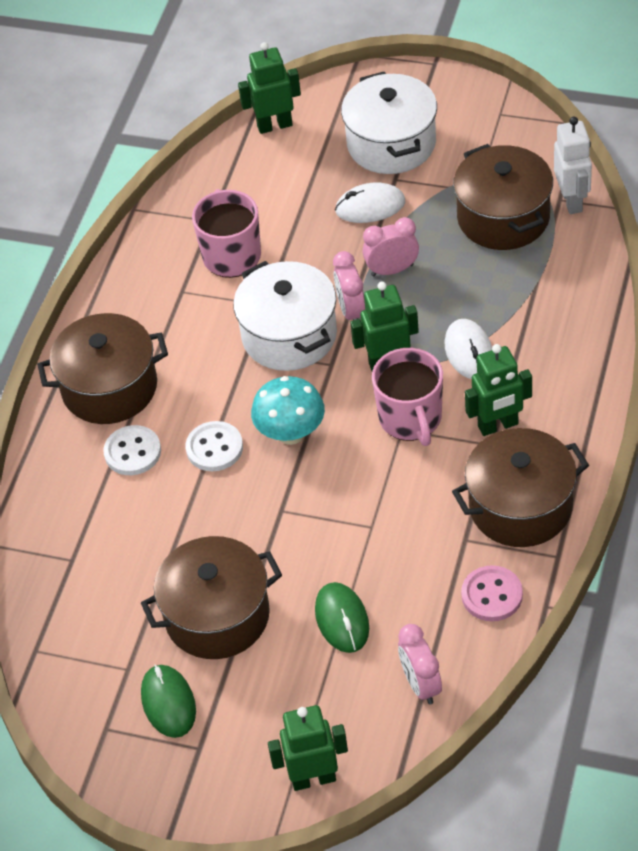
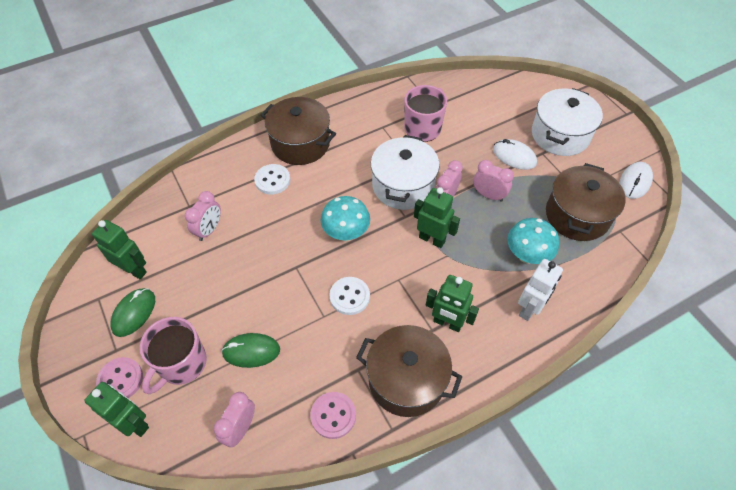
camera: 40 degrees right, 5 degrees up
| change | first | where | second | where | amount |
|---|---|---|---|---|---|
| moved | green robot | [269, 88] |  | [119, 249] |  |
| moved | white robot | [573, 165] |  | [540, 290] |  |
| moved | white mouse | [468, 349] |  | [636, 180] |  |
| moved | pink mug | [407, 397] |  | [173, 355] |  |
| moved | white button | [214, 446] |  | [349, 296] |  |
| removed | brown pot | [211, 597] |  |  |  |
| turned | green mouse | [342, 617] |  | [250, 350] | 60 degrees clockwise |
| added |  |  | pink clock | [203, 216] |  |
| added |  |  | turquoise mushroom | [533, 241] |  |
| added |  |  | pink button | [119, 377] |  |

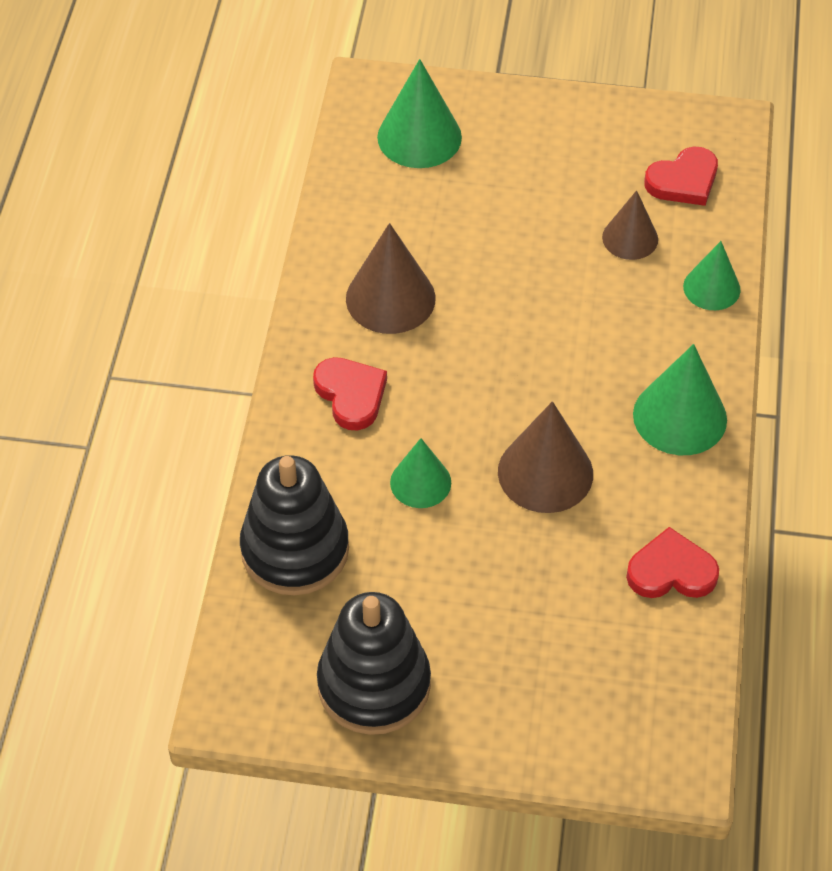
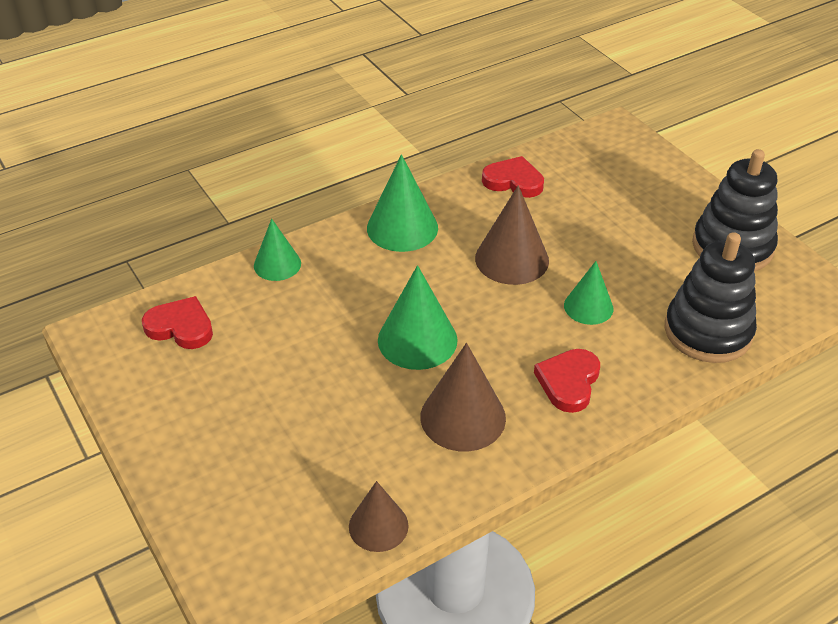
camera: 130 degrees left, 10 degrees down
| change | first | where | second | where | amount |
|---|---|---|---|---|---|
| moved | green cone | [419, 113] |  | [418, 317] |  |
| moved | brown cone | [630, 225] |  | [379, 516] |  |
| turned | red heart | [672, 562] |  | [513, 177] | 150 degrees clockwise |

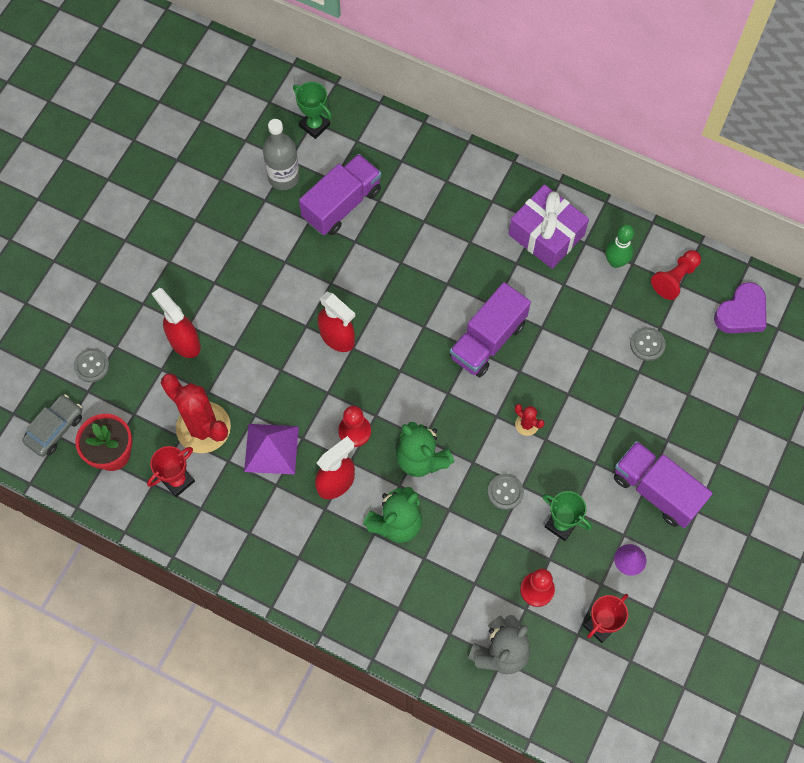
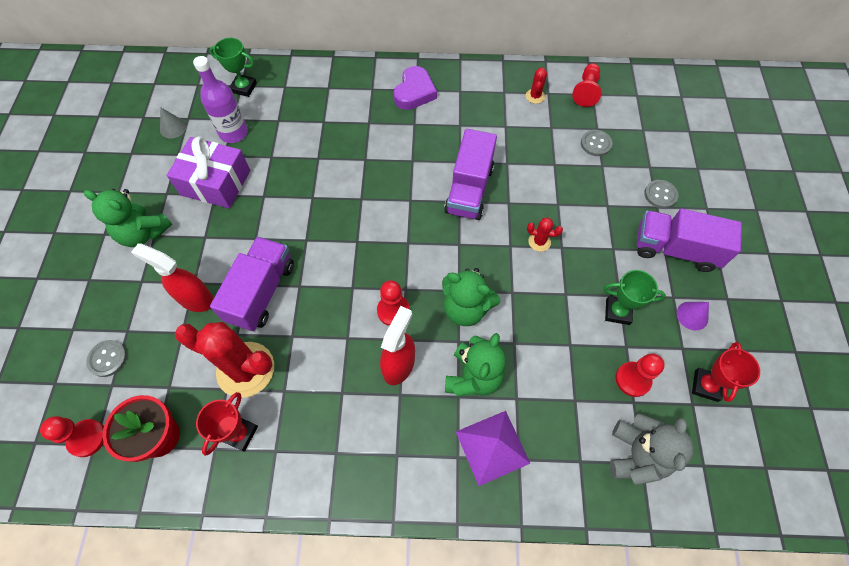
camera: 25 degrees left, 5 degrees down
| change | first | where | second | where | amount |
|---|---|---|---|---|---|
| recoloured | grey bottle | [281, 154] | purple bottle | [220, 99] |  |
| moved | purple truck | [340, 194] |  | [252, 284] |  |
| moved | purple gift | [549, 226] |  | [208, 172] |  |
| replaced | green bowling pin | [619, 246] | red cactus | [536, 86] |  |
| moved | purple heart | [740, 308] |  | [415, 88] |  |
| removed | red spray bottle | [336, 322] |  |  |  |
| replaced | grey car | [52, 425] | red pawn | [72, 436] |  |
| moved | purple pyramid | [271, 449] |  | [493, 448] |  |
| moved | grey button | [505, 492] |  | [661, 194] |  |
| added |  |  | grey cone | [173, 122] |  |
| added |  |  | green teddy bear | [128, 218] |  |

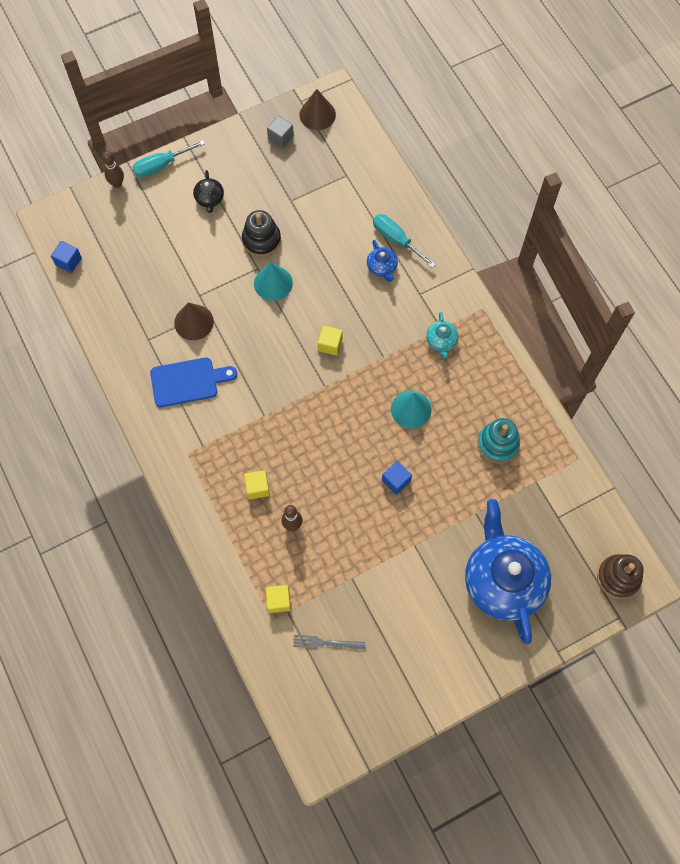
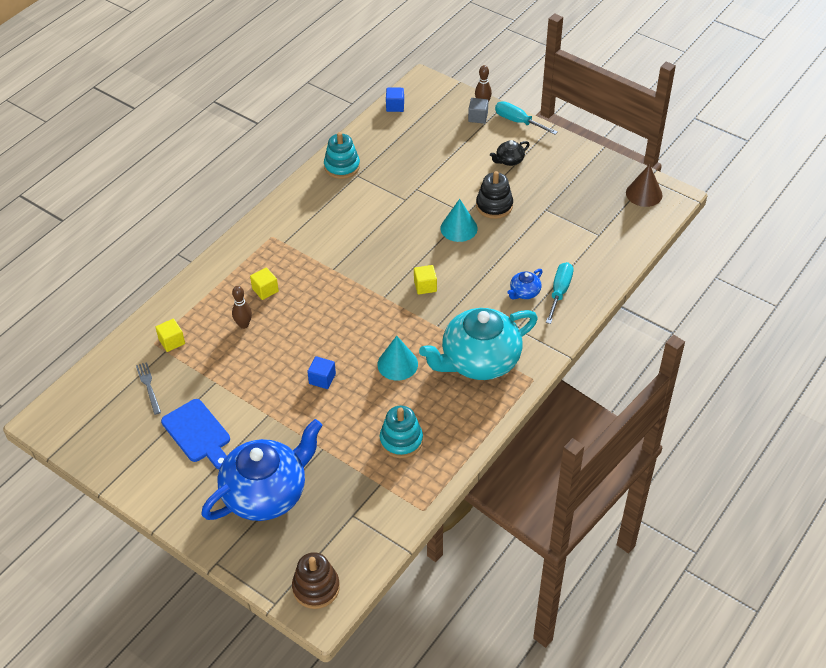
camera: 65 degrees right, 20 degrees down
| change | first | where | second | where | amount |
|---|---|---|---|---|---|
| moved | grey cube | [280, 132] |  | [478, 111] |  |
| removed | brown cone | [194, 321] |  |  |  |
| resized | turquoise teapot | [442, 335] |  | [478, 344] | x2.43 |
| moved | blue cutting board | [193, 382] |  | [195, 434] |  |
| added |  |  | turquoise stacking toy | [342, 155] |  |

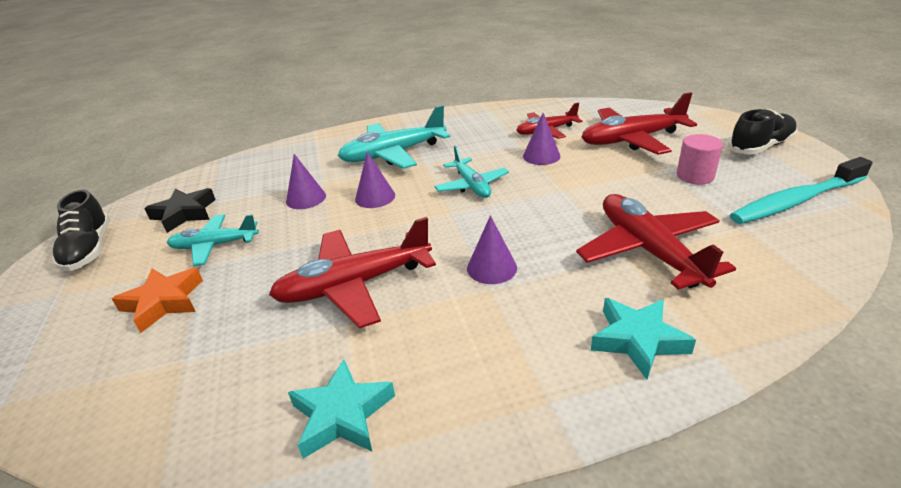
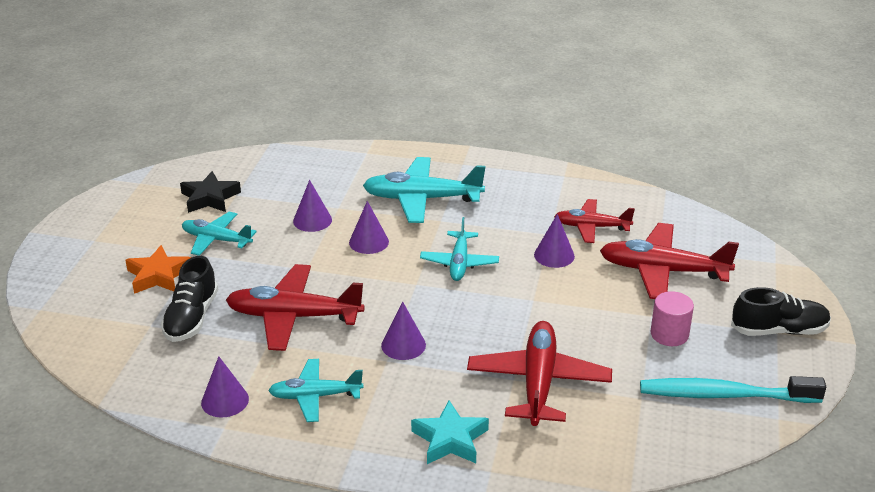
camera: 25 degrees right, 0 degrees up
| change | first | where | second | where | amount |
|---|---|---|---|---|---|
| moved | black shoe | [81, 230] |  | [189, 299] |  |
| replaced | turquoise star | [341, 409] | purple cone | [225, 386] |  |
| added |  |  | turquoise plane | [315, 390] |  |

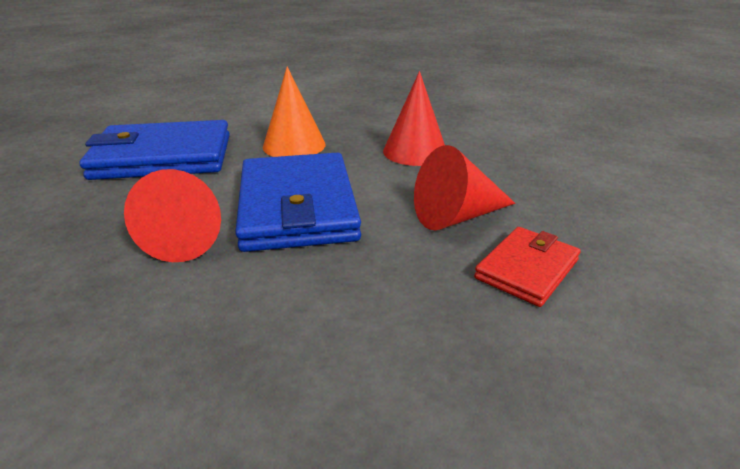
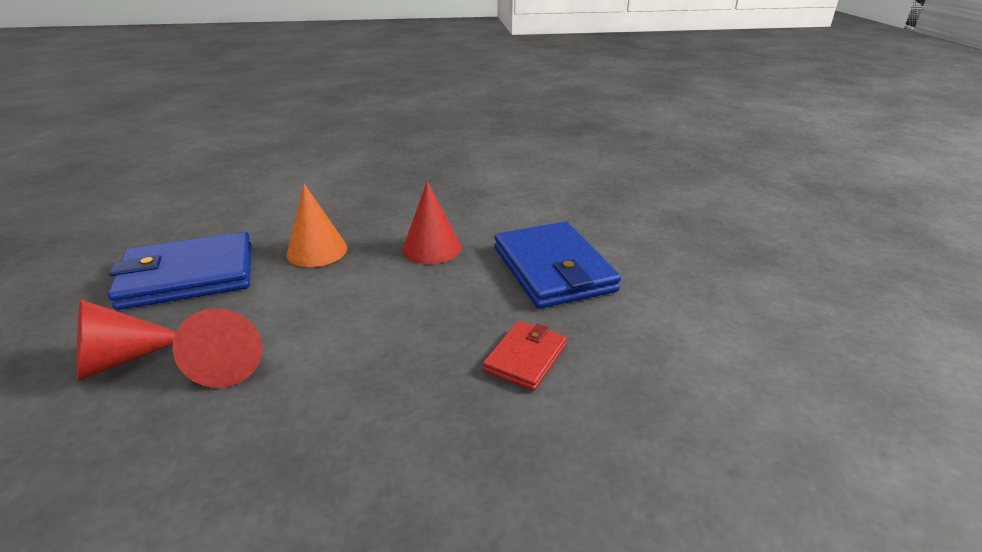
camera: 10 degrees left, 0 degrees up
| change | first | where | second | where | amount |
|---|---|---|---|---|---|
| moved | red cone | [464, 187] |  | [126, 340] |  |
| moved | blue wallet | [298, 202] |  | [558, 265] |  |

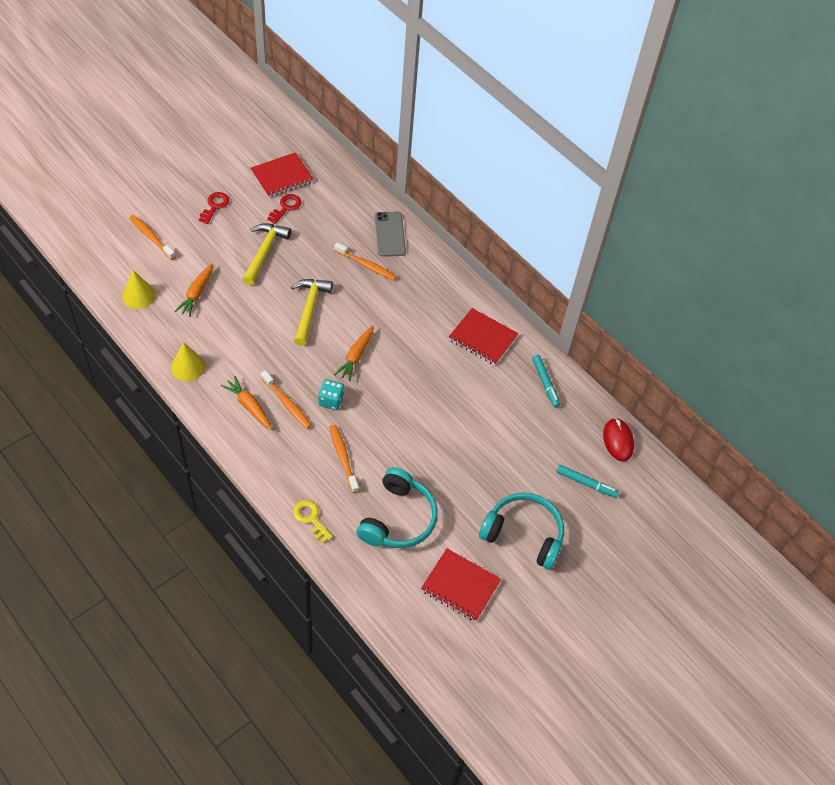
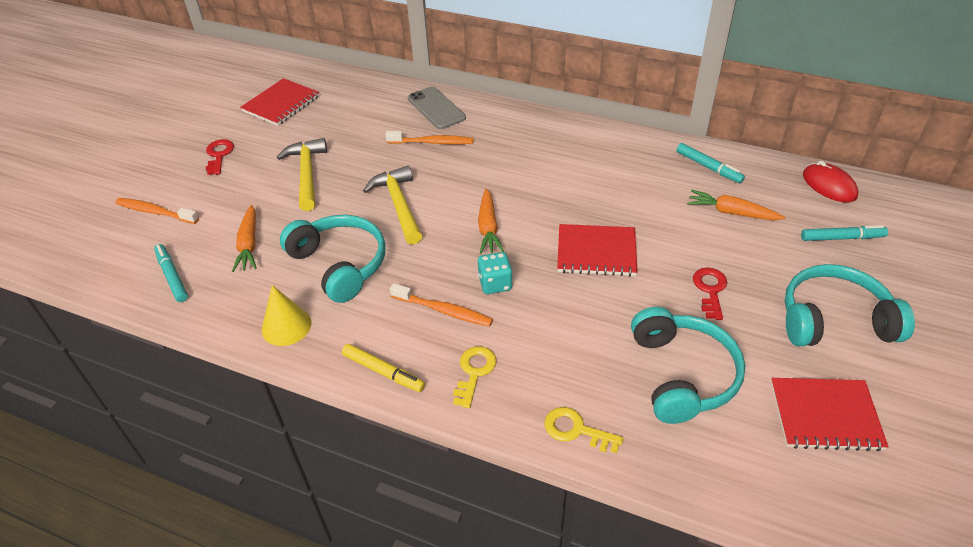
camera: 20 degrees left, 10 degrees down
| change | first | where | second | where | amount |
|---|---|---|---|---|---|
| moved | red key | [284, 209] |  | [710, 293] |  |
| replaced | yellow cone | [139, 289] | turquoise marker | [171, 273] |  |
| moved | red notebook | [483, 336] |  | [597, 250] |  |
| moved | orange carrot | [246, 403] |  | [736, 205] |  |
| removed | orange toothbrush | [344, 459] |  |  |  |
| added |  |  | turquoise headphones | [333, 259] |  |
| added |  |  | yellow marker | [383, 368] |  |
| added |  |  | yellow key | [475, 377] |  |

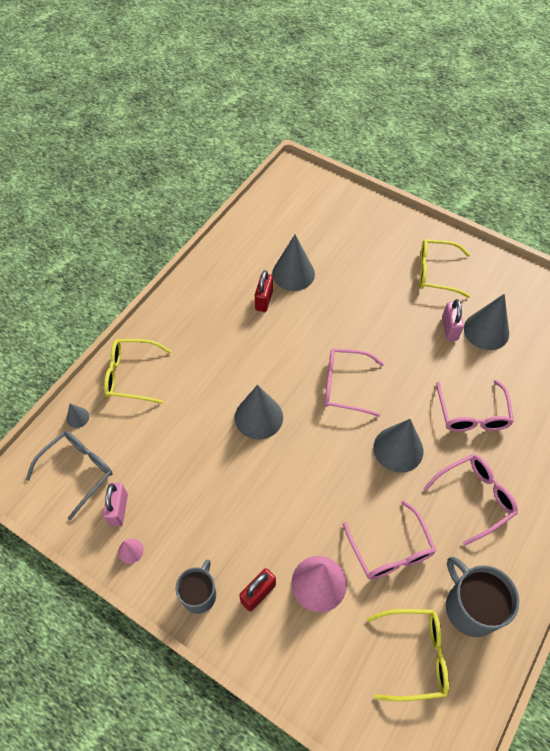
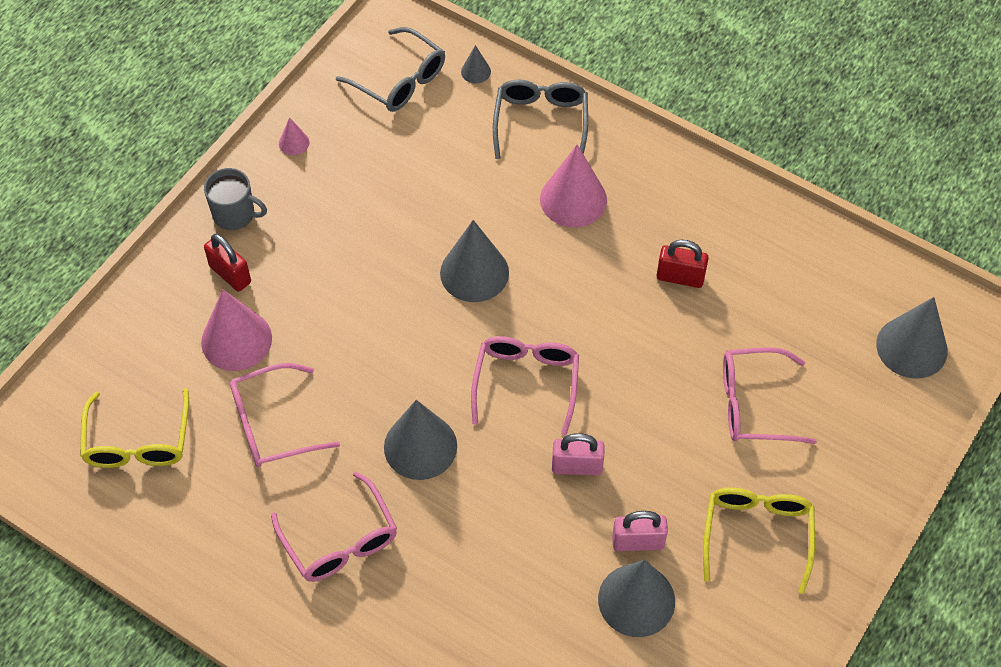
camera: 90 degrees right, 0 degrees up
| change | first | where | second | where | amount |
|---|---|---|---|---|---|
| moved | grey cone | [293, 262] |  | [912, 338] |  |
| recoloured | yellow glasses | [138, 371] | grey glasses | [540, 119] |  |
| moved | pink glasses | [475, 406] |  | [770, 395] |  |
| moved | pink padlock | [115, 504] |  | [578, 454] |  |
| removed | grey mug | [483, 597] |  |  |  |
| added |  |  | pink cone | [573, 186] |  |

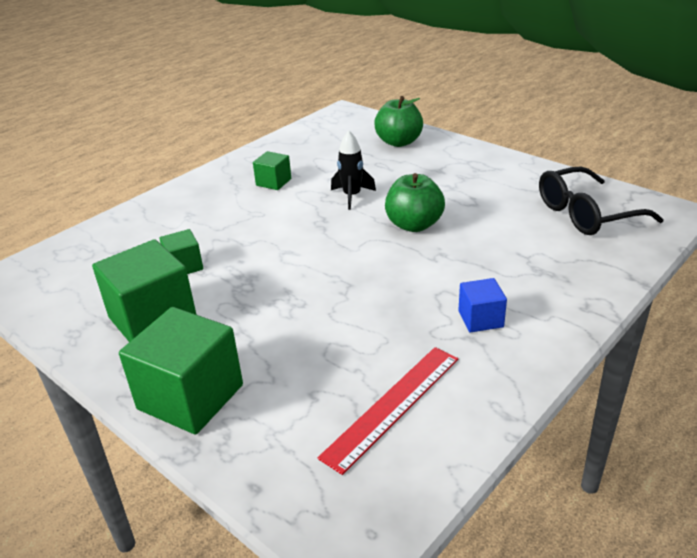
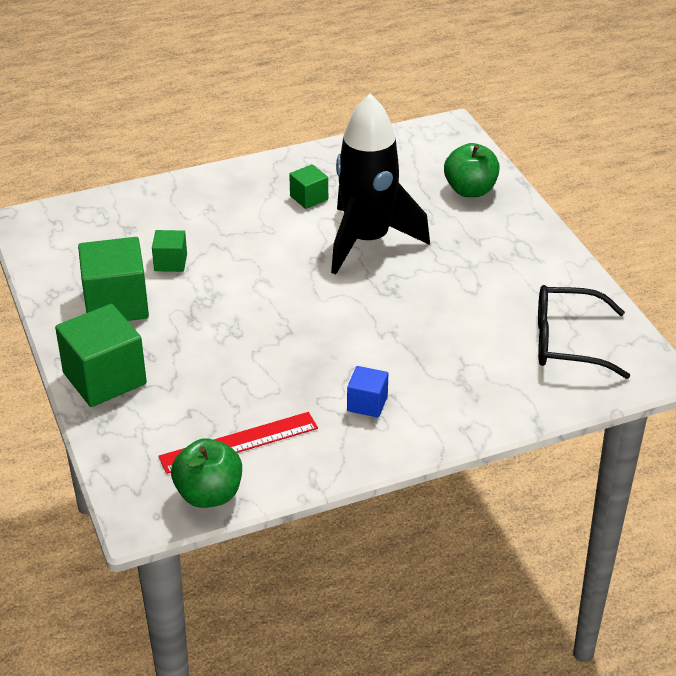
camera: 25 degrees right, 5 degrees up
| change | first | where | second | where | amount |
|---|---|---|---|---|---|
| resized | black rocket | [353, 170] |  | [380, 184] | x2.26 |
| moved | green apple | [415, 202] |  | [206, 473] |  |

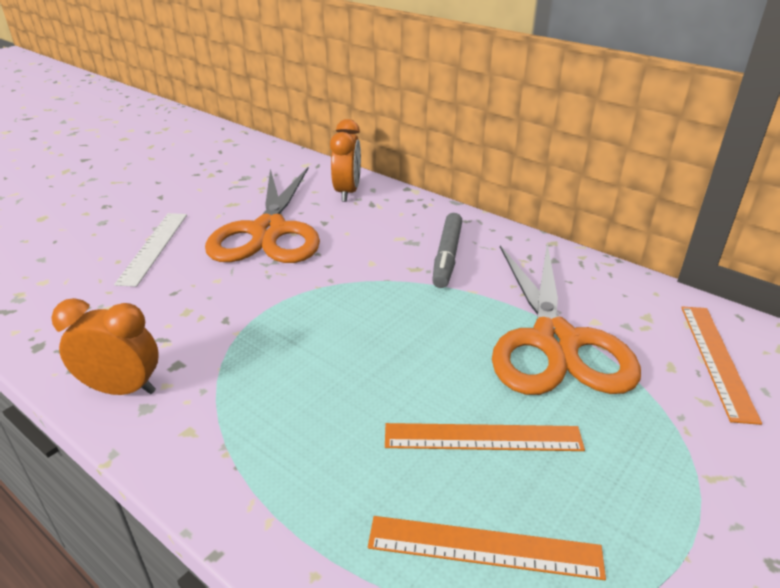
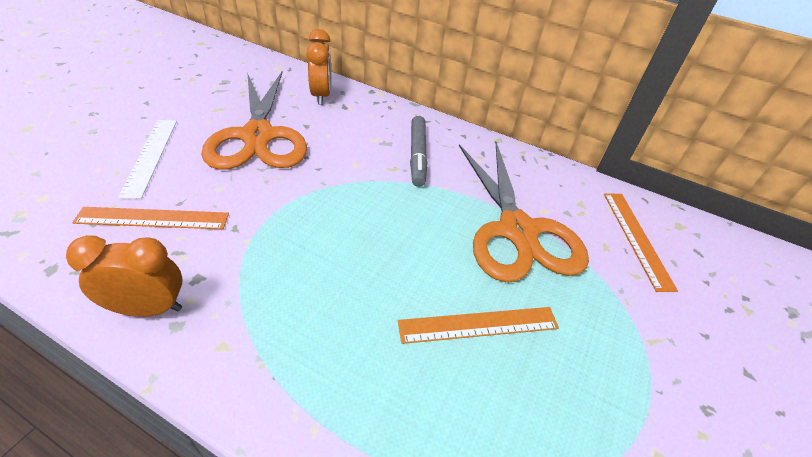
camera: 15 degrees left, 10 degrees up
| change | first | where | second | where | amount |
|---|---|---|---|---|---|
| moved | orange ruler | [487, 548] |  | [150, 218] |  |

